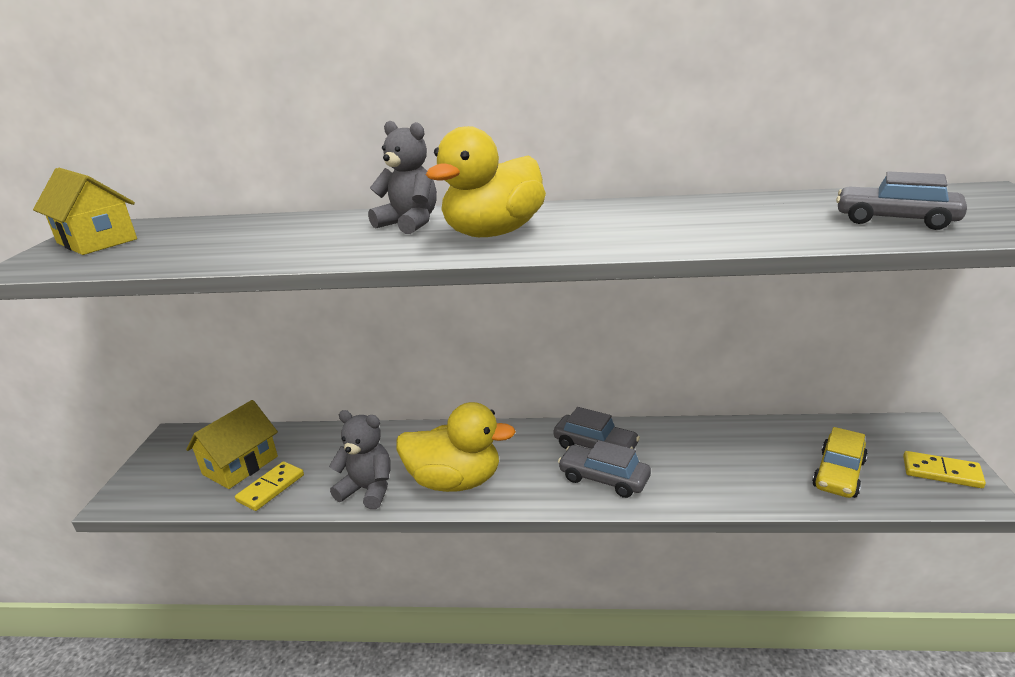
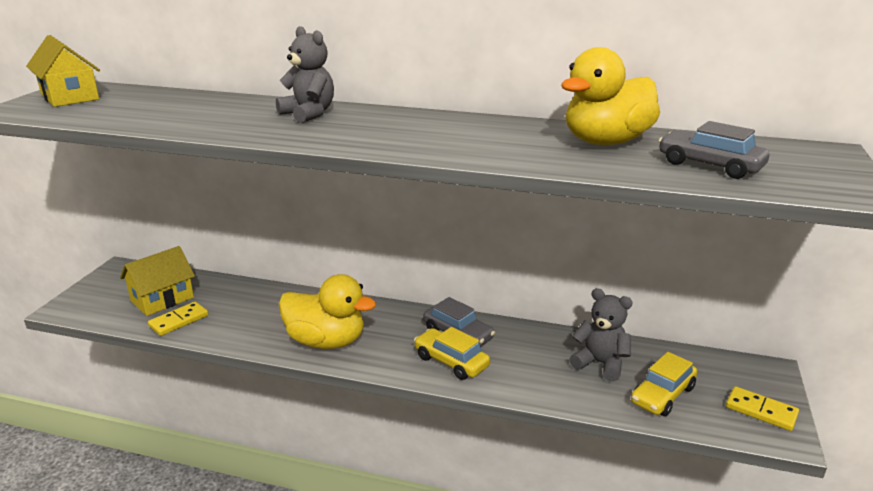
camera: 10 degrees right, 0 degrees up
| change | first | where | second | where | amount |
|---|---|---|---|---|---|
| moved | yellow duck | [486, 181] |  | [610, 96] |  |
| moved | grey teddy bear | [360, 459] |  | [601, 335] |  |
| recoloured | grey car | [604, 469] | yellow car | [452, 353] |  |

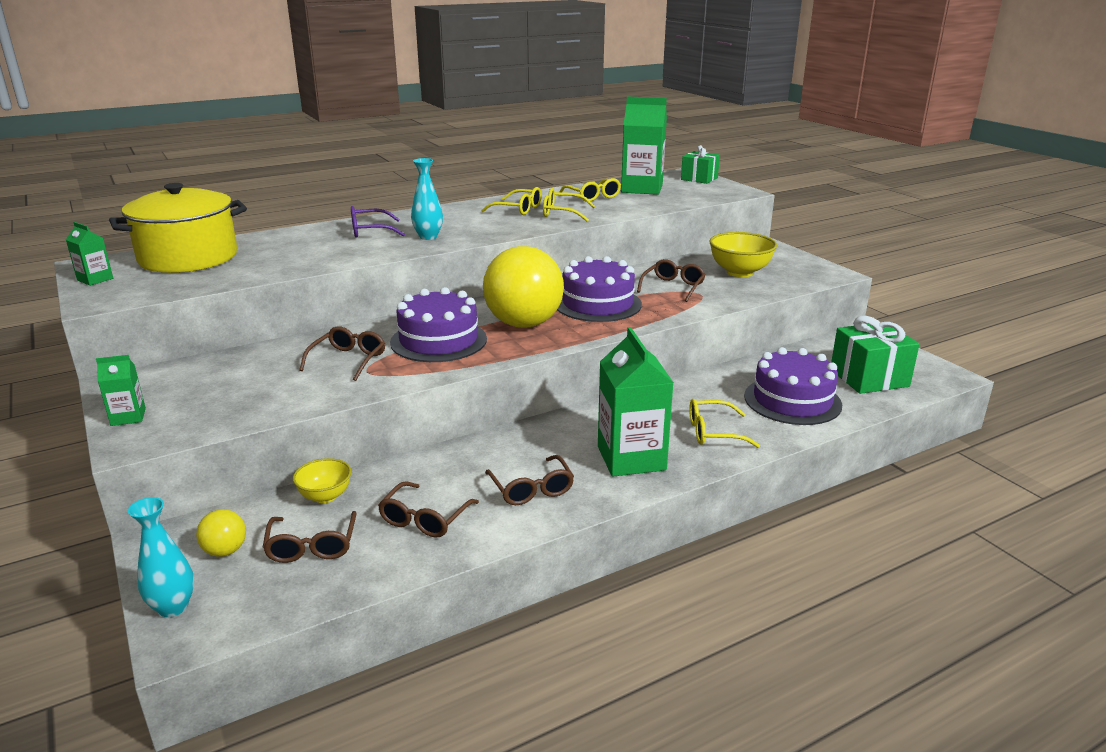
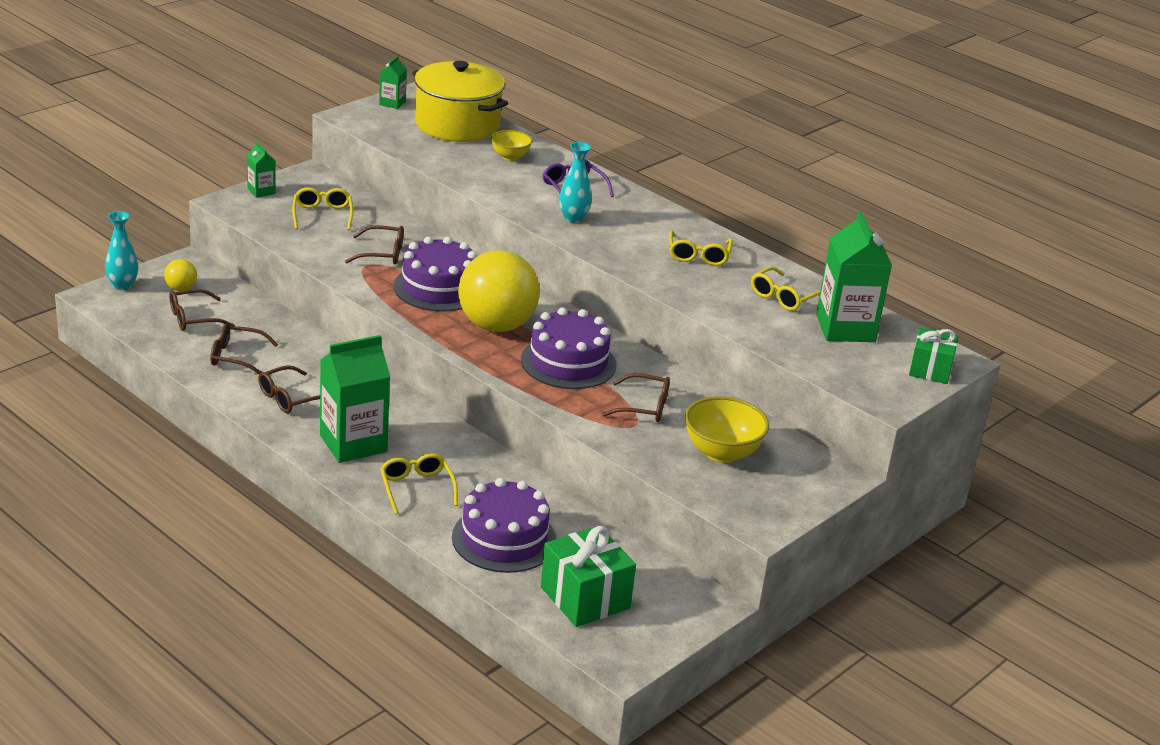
camera: 70 degrees right, 5 degrees up
| change | first | where | second | where | amount |
|---|---|---|---|---|---|
| moved | yellow glasses | [569, 205] |  | [322, 208] |  |
| moved | yellow bowl | [322, 480] |  | [512, 145] |  |

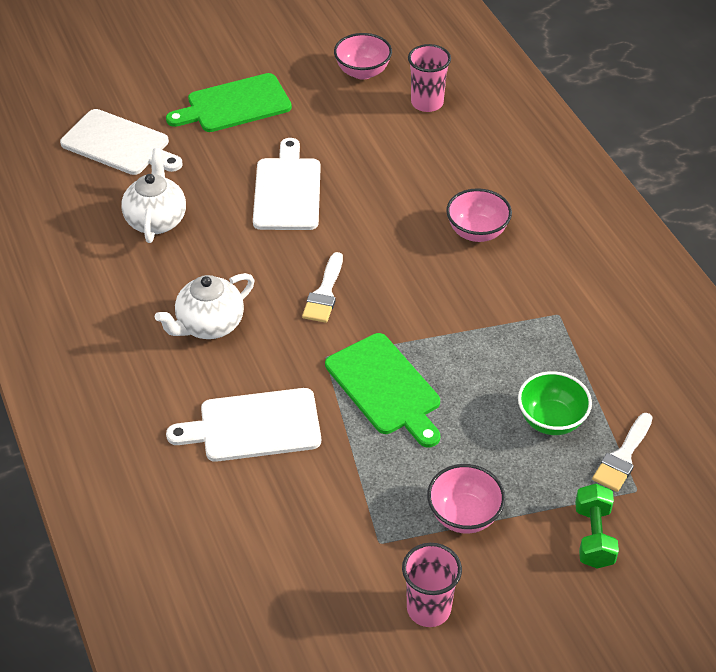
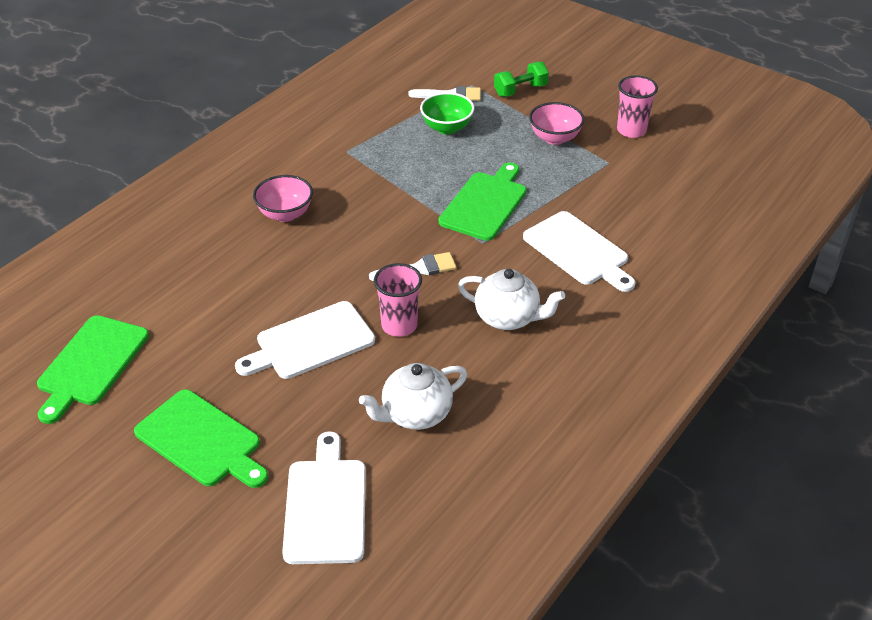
camera: 120 degrees left, 5 degrees down
| change | first | where | second | where | amount |
|---|---|---|---|---|---|
| replaced | pink bowl | [363, 56] | green cutting board | [93, 369] |  |
| moved | pink cup | [429, 78] |  | [398, 300] |  |

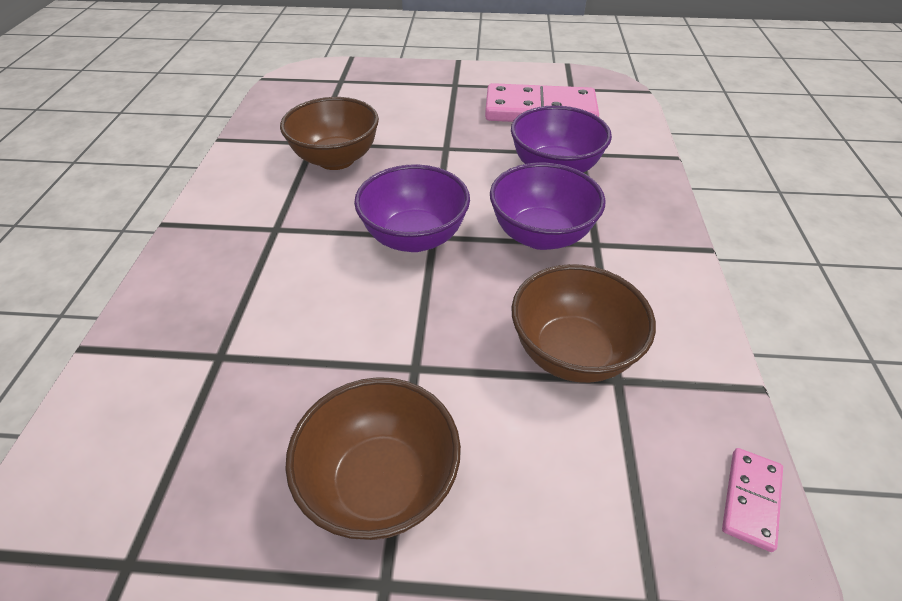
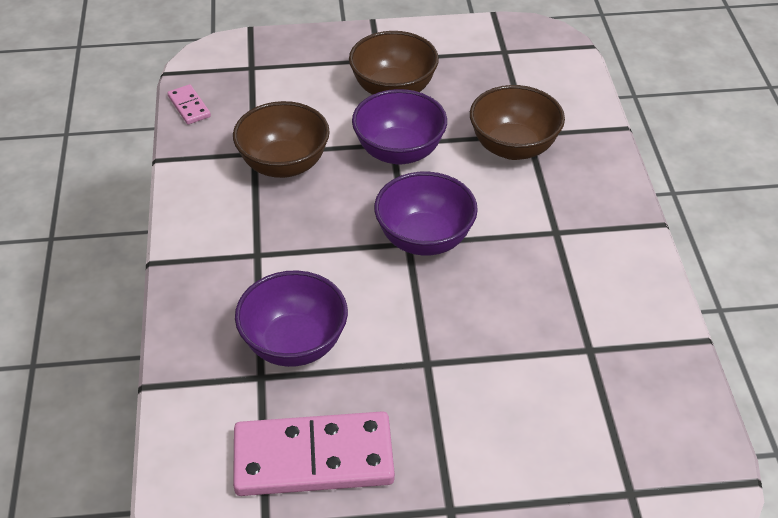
camera: 170 degrees right, 0 degrees up
| change | first | where | second | where | amount |
|---|---|---|---|---|---|
| moved | brown bowl | [329, 133] |  | [517, 122] |  |
| moved | purple bowl | [548, 206] |  | [399, 127] |  |
| turned | pink domino | [752, 500] |  | [189, 104] | 45 degrees counterclockwise |

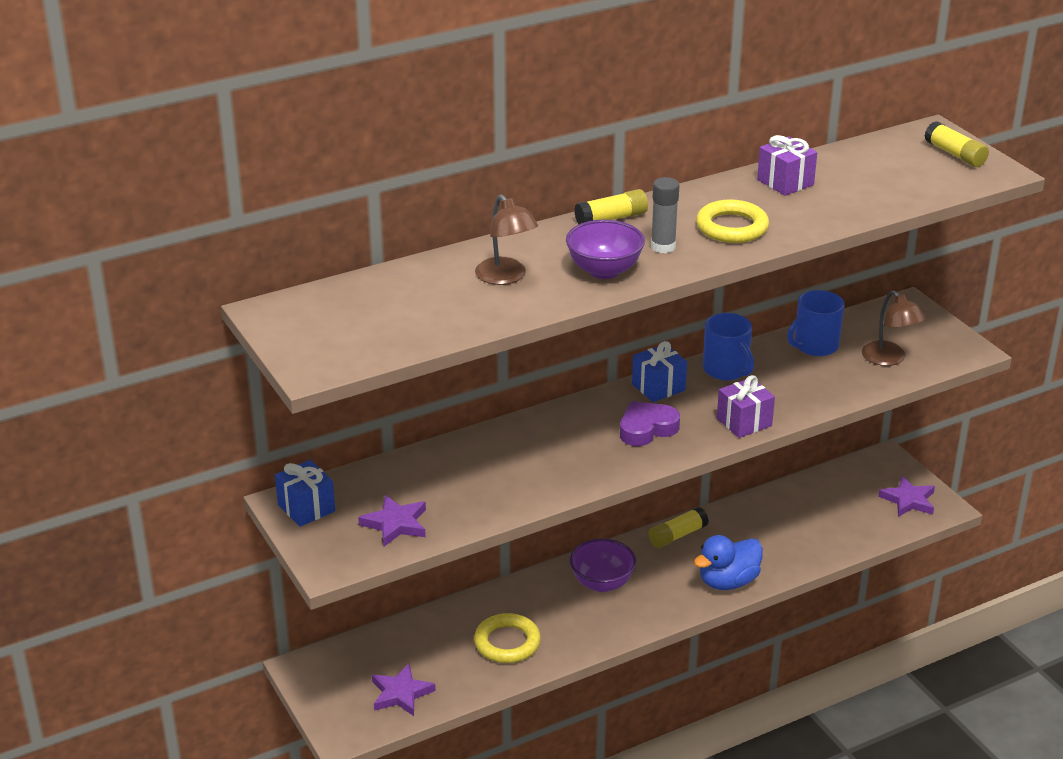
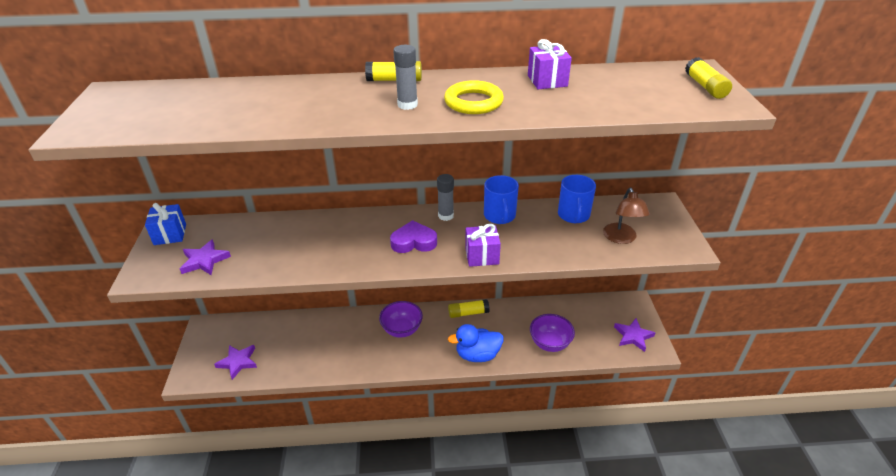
camera: 25 degrees right, 5 degrees up
| change | first | where | second | where | amount |
|---|---|---|---|---|---|
| removed | brown lamp | [506, 239] |  |  |  |
| moved | purple bowl | [605, 249] |  | [552, 333] |  |
| turned | blue mug | [816, 323] |  | [577, 199] | 75 degrees counterclockwise |
| replaced | blue gift | [659, 371] | grey glue stick | [445, 197] |  |
| removed | yellow ring | [507, 638] |  |  |  |

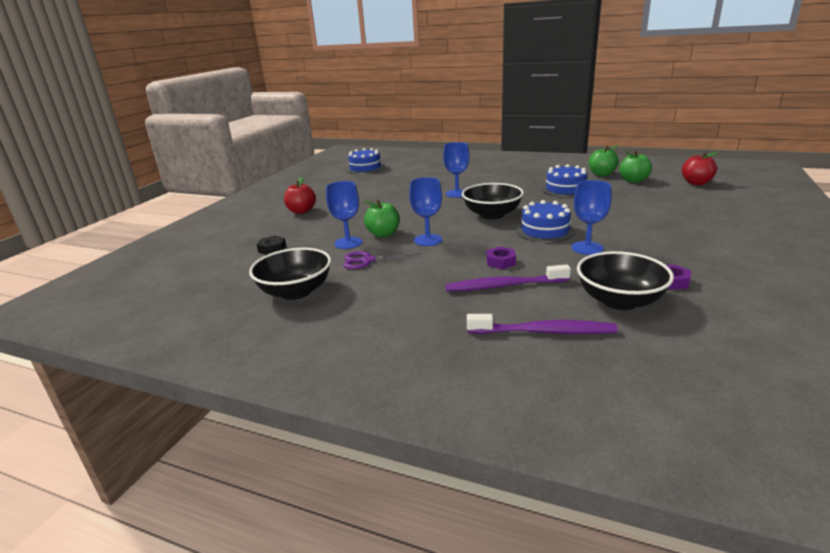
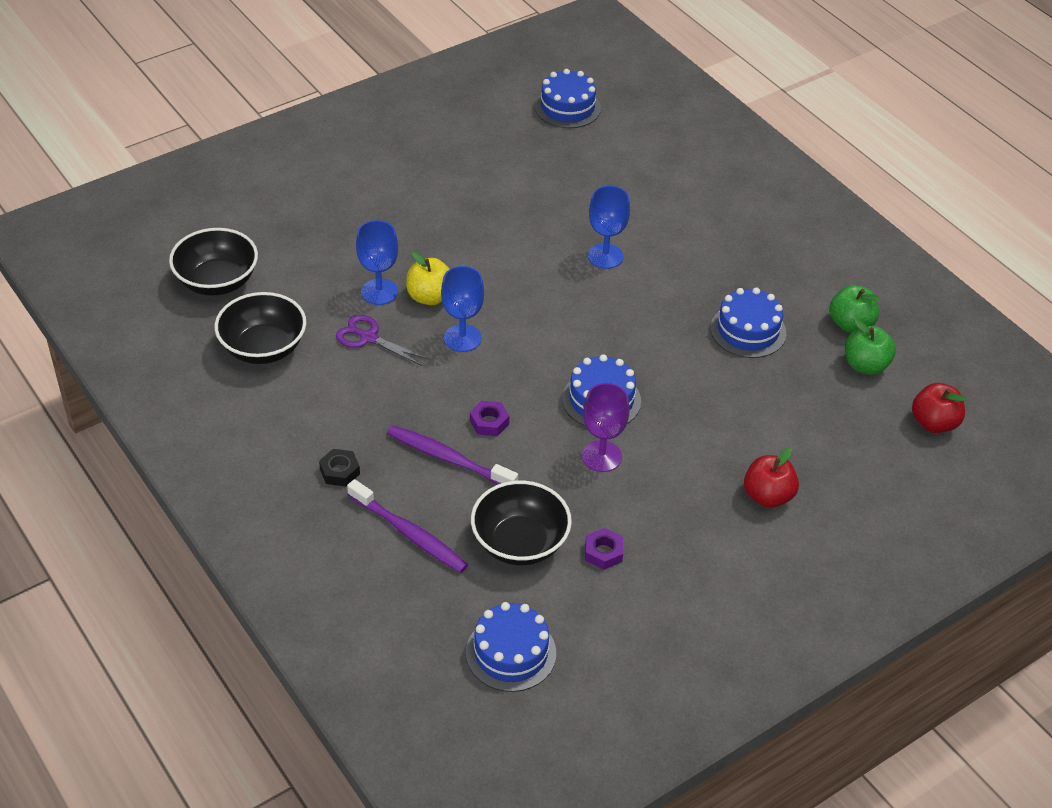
camera: 30 degrees right, 20 degrees up
| change | first | where | second | where | amount |
|---|---|---|---|---|---|
| moved | red apple | [300, 195] |  | [771, 478] |  |
| recoloured | blue goblet | [591, 217] | purple goblet | [605, 427] |  |
| moved | black bowl | [493, 201] |  | [213, 262] |  |
| recoloured | green apple | [382, 218] | yellow apple | [427, 278] |  |
| moved | black nut | [271, 245] |  | [339, 467] |  |
| added |  |  | blue cake | [511, 647] |  |

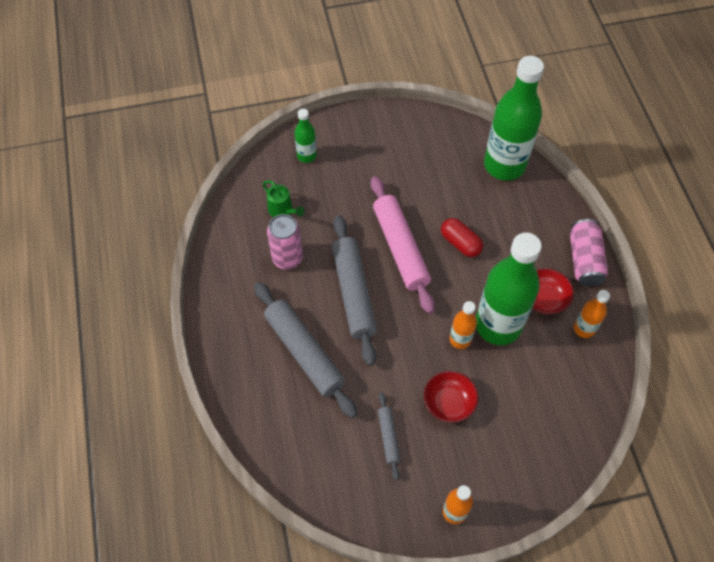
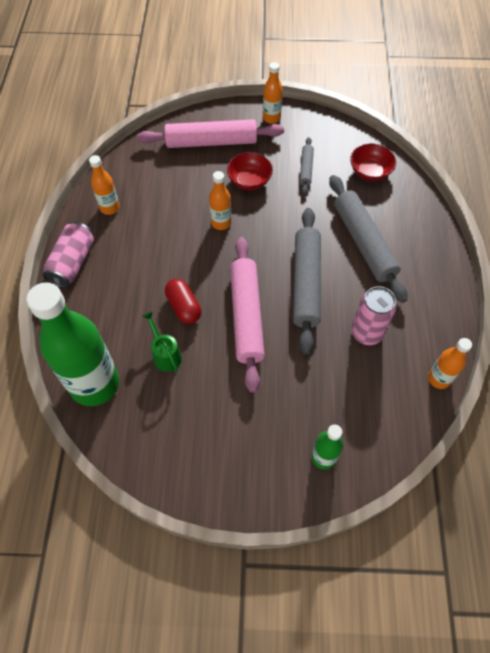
camera: 165 degrees left, 0 degrees up
| change | first | where | second | where | amount |
|---|---|---|---|---|---|
| moved | green watering can | [284, 198] |  | [162, 342] |  |
| removed | green bottle | [509, 288] |  |  |  |
| moved | red bowl | [553, 291] |  | [373, 162] |  |
| added |  |  | pink rolling pin | [210, 133] |  |
| added |  |  | orange bottle | [450, 363] |  |

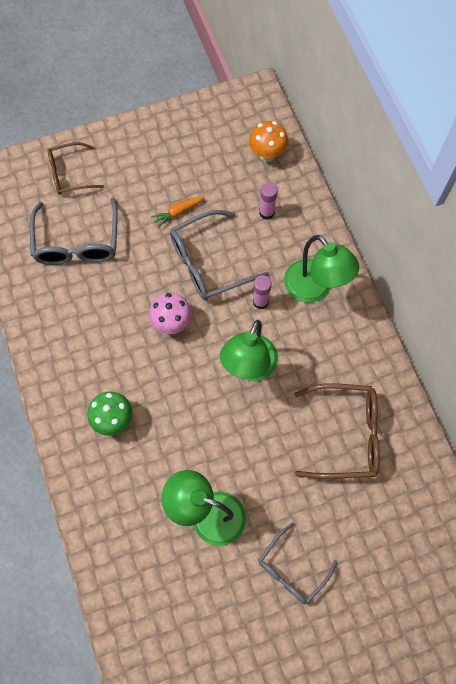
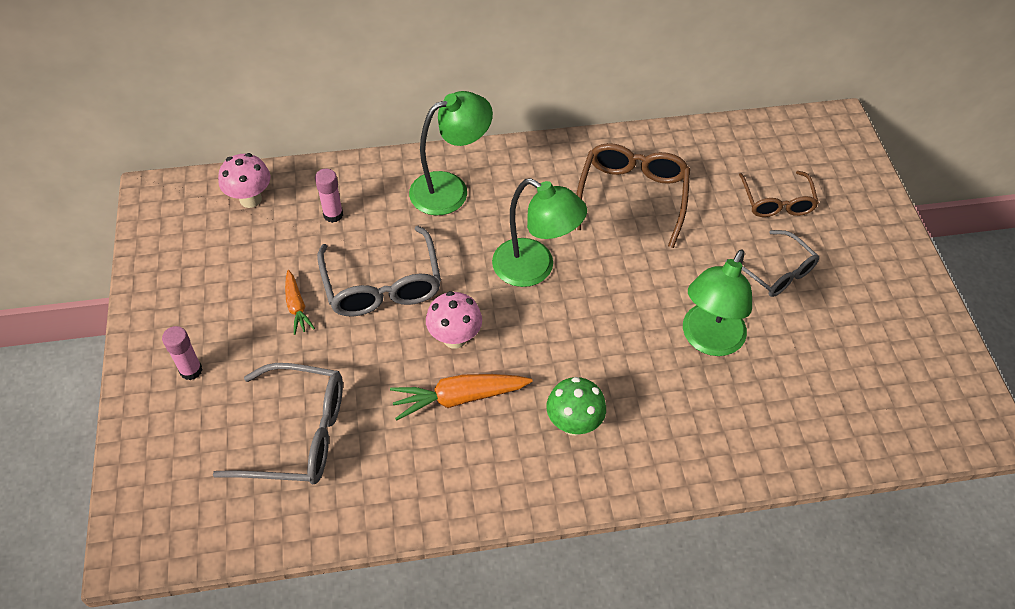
camera: 80 degrees left, 15 degrees down
| change | first | where | second | where | amount |
|---|---|---|---|---|---|
| recoloured | orange mushroom | [268, 141] | pink mushroom | [244, 180] |  |
| moved | brown glasses | [76, 168] |  | [779, 194] |  |
| moved | pink glue stick | [262, 292] |  | [182, 353] |  |
| added |  |  | orange carrot | [461, 397] |  |

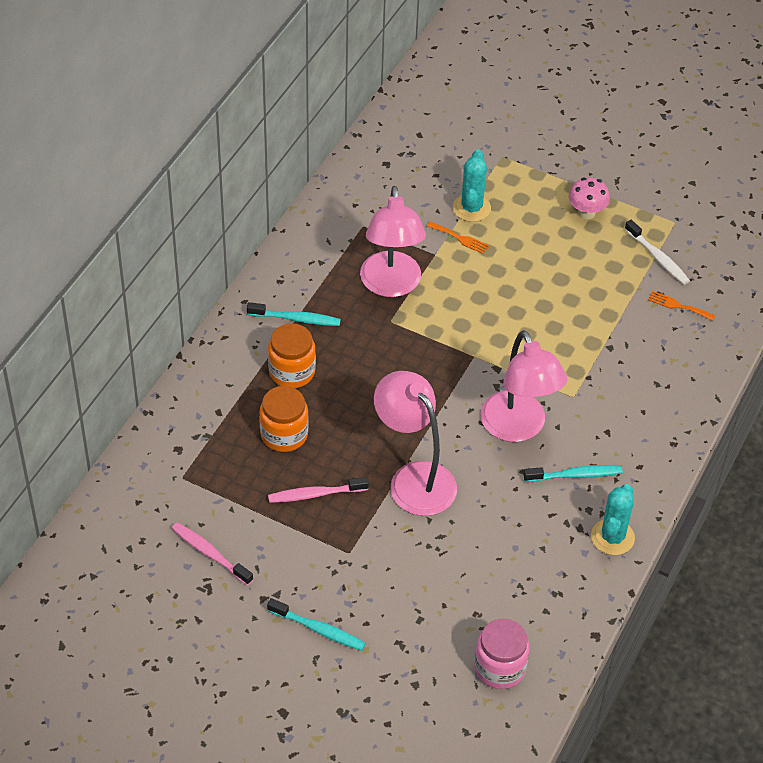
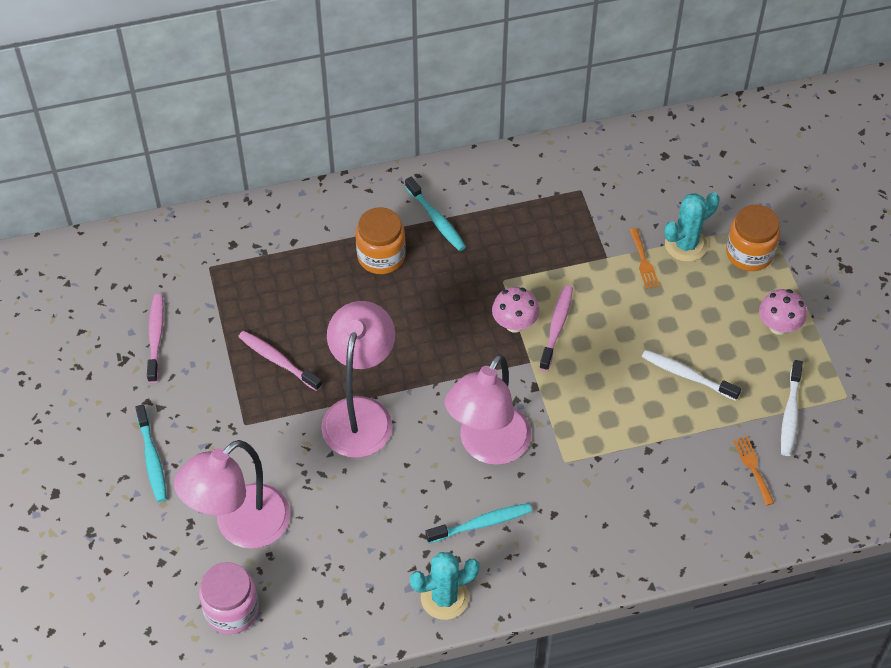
camera: 50 degrees right, 5 degrees up
| change | first | where | second | where | amount |
|---|---|---|---|---|---|
| moved | pink lamp | [393, 241] |  | [232, 494] |  |
| moved | orange jar | [284, 419] |  | [753, 238] |  |
| turned | turquoise toothbrush | [573, 473] |  | [478, 523] | 60 degrees counterclockwise |
| added |  |  | pink toothbrush | [556, 328] |  |
| added |  |  | pink mushroom | [515, 310] |  |
| added |  |  | white toothbrush | [691, 375] |  |

